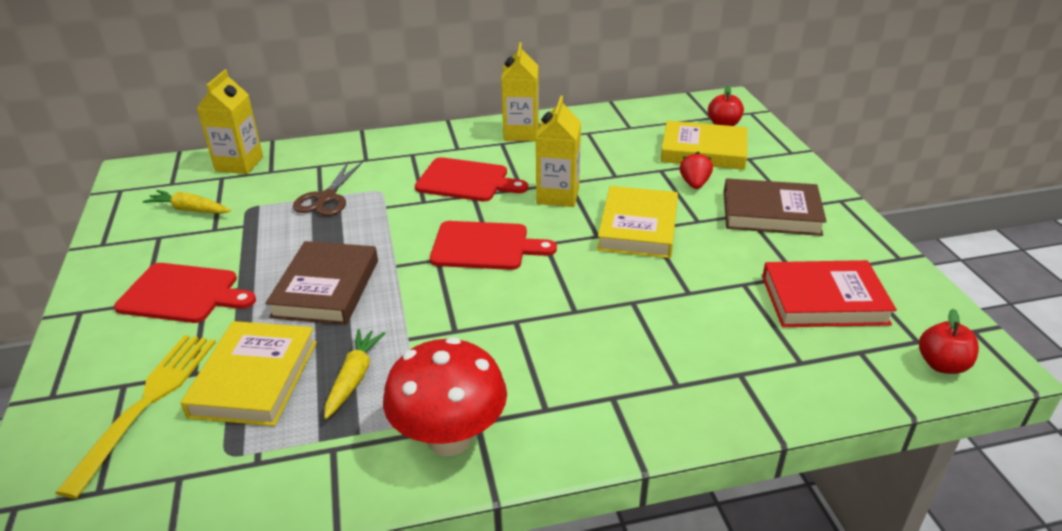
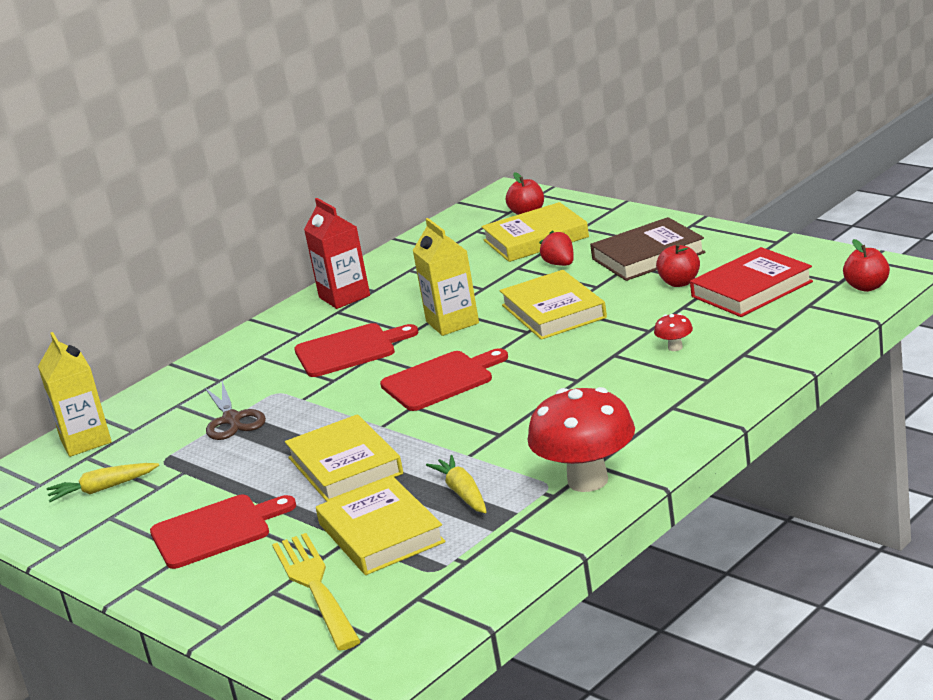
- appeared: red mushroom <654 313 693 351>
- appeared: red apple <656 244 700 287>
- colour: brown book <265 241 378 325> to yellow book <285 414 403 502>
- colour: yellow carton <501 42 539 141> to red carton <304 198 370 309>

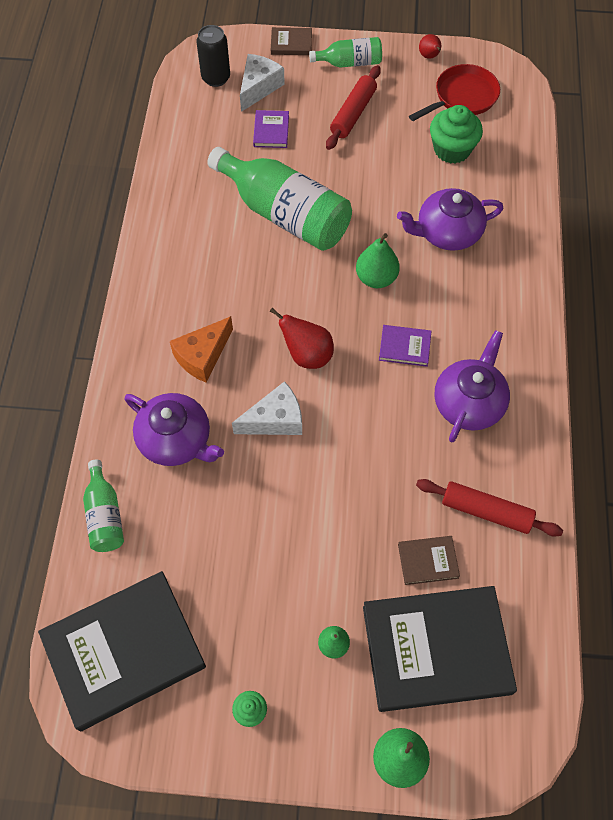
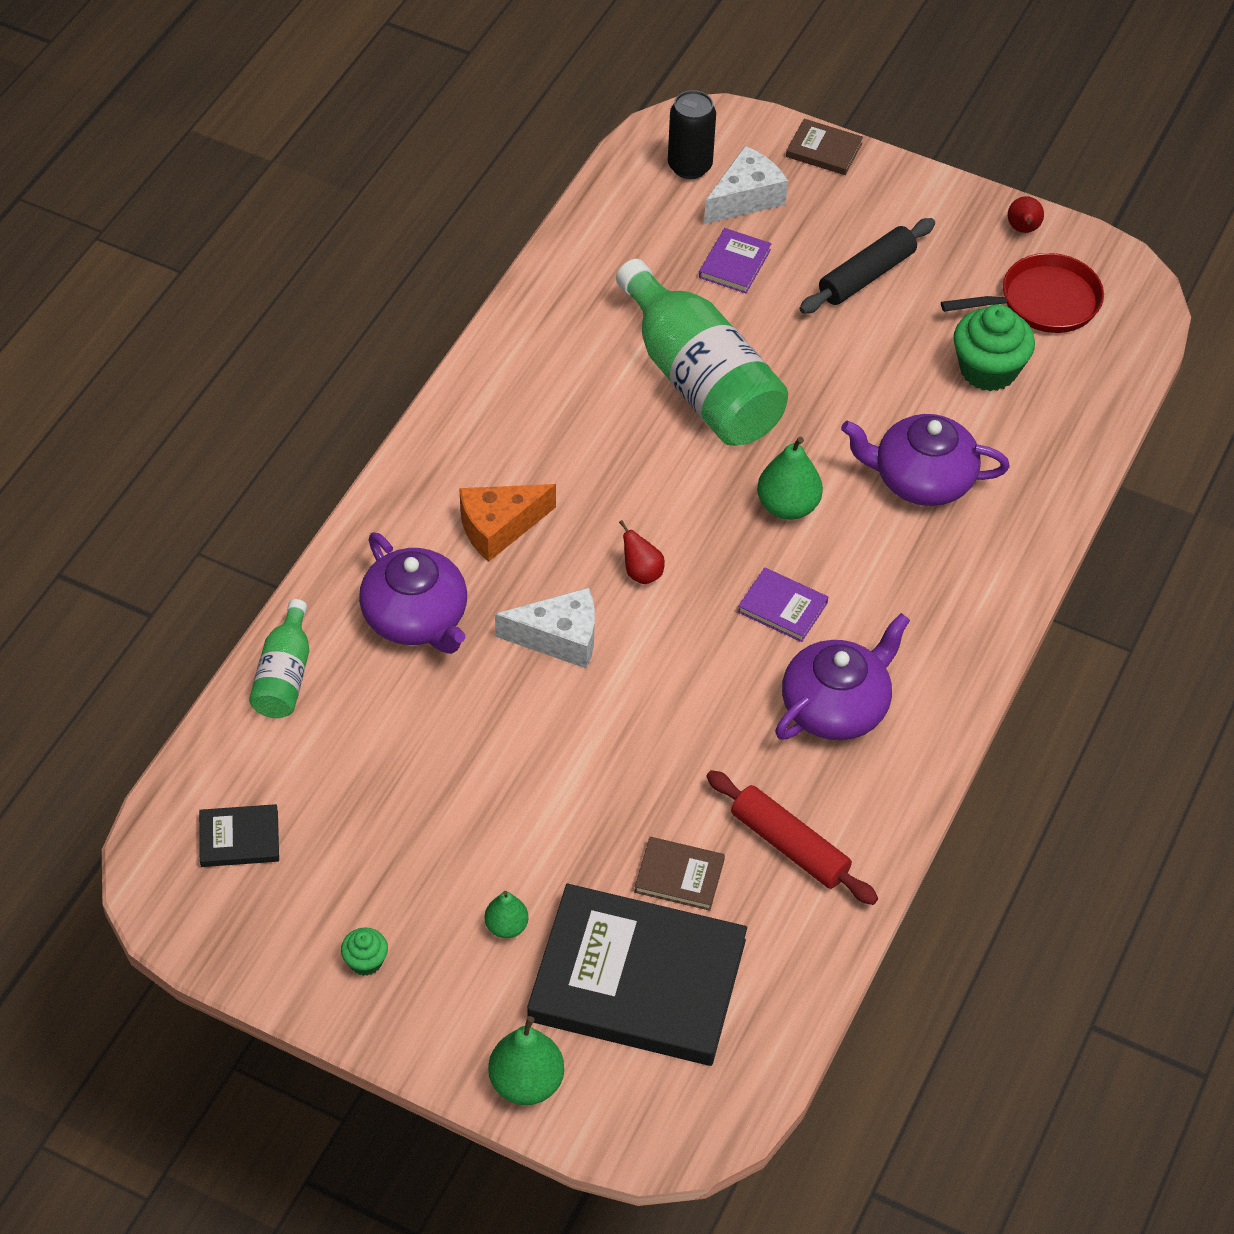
- missing: green bottle <309 37 382 68>
- colour: red rolling pin <326 65 381 150> to black rolling pin <800 218 935 314>
- size: black book <38 571 206 731> = <199 804 279 867> x0.42
- size: red pear <270 308 334 369> = <619 520 665 584> x0.60

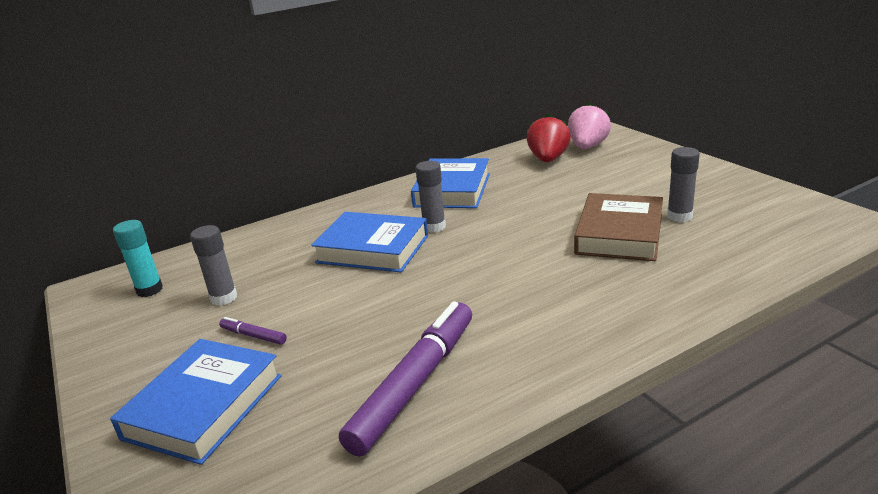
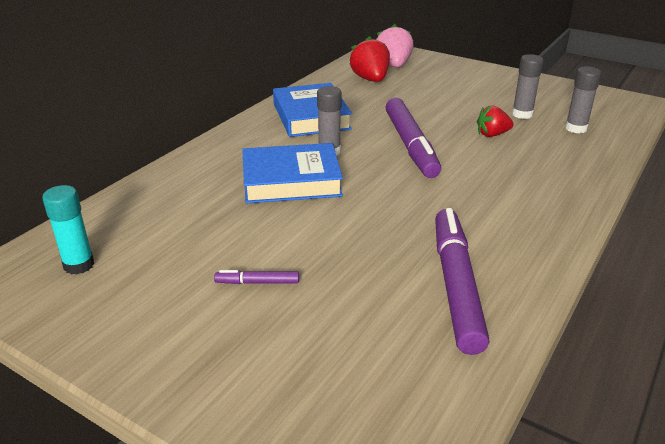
- missing: blue book <110 339 282 465>
- appeared: purple marker <385 98 441 178>
- relocated: grey glue stick <190 225 237 306> to <565 66 601 134>
- exchanged: brown book <574 193 663 261> to red strawberry <477 106 514 137>

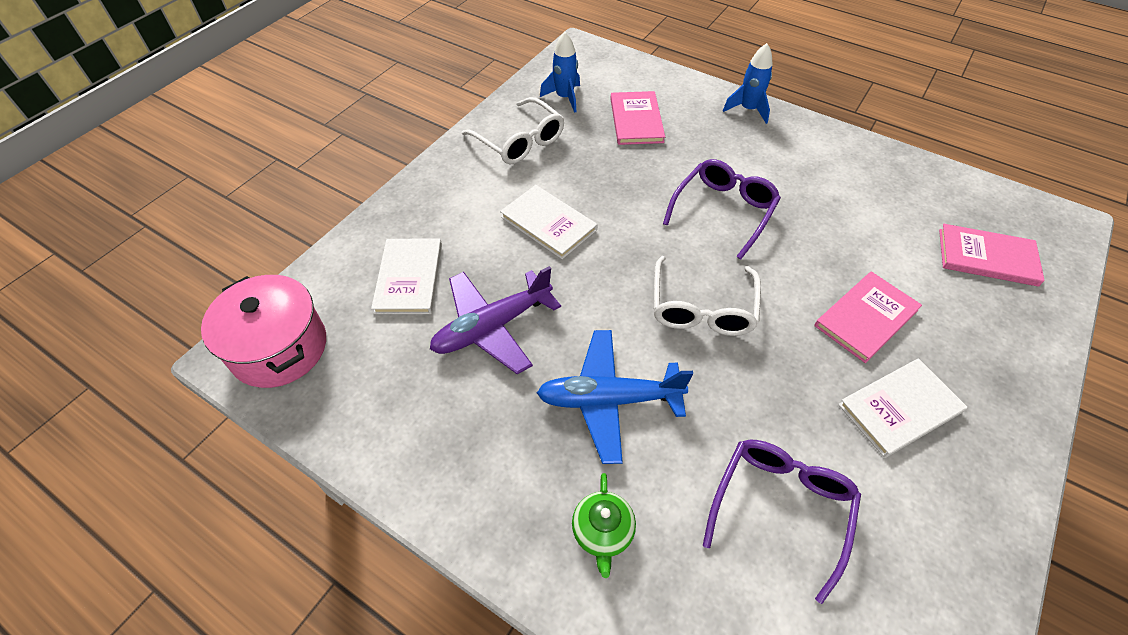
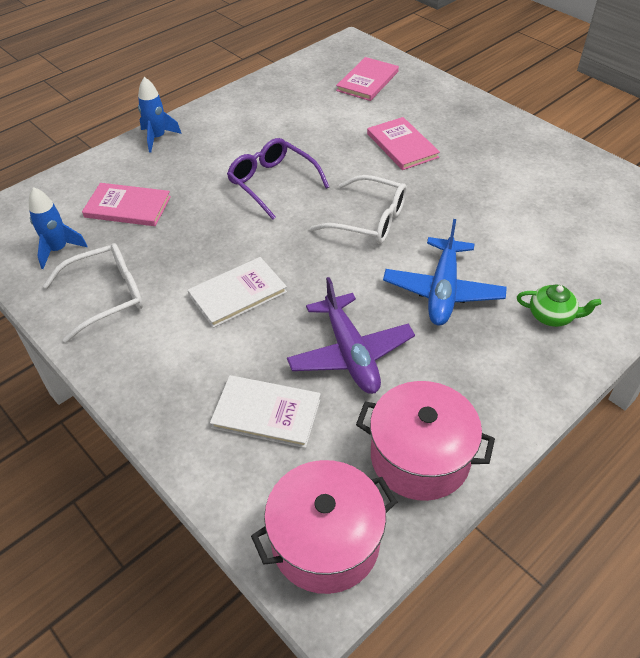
- missing: purple glasses <703 440 861 604>
- missing: white book <838 358 968 458>
- appeared: pink pot <356 381 495 501>

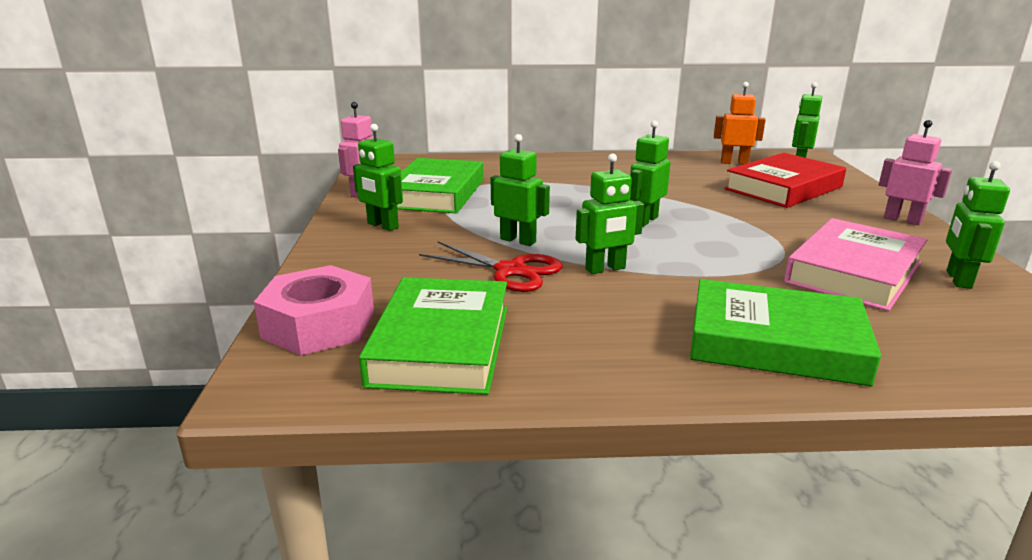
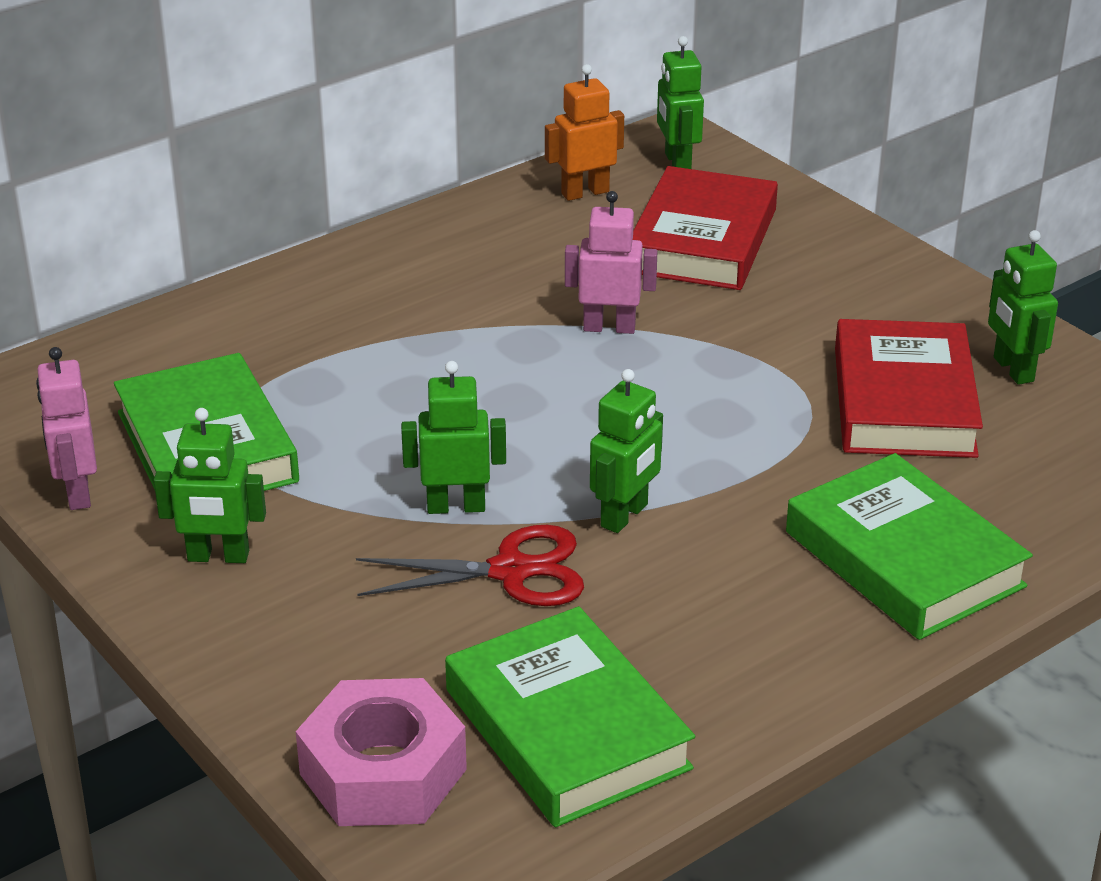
- missing: green robot <630 120 670 226>
- relocated: pink robot <879 120 952 225> to <565 191 657 334>
- colour: pink book <784 218 928 311> to red book <835 319 983 458>
- spun: green book <690 279 881 386> = <786 453 1033 640> 75 degrees clockwise

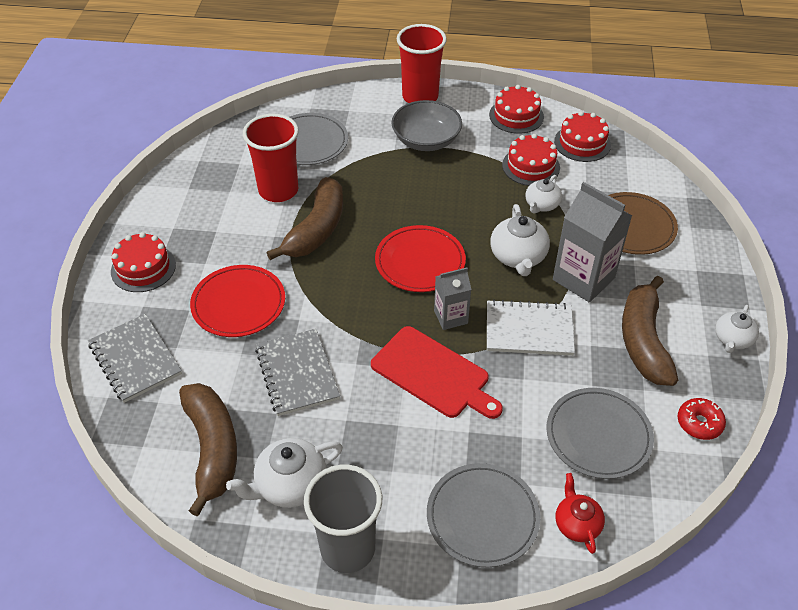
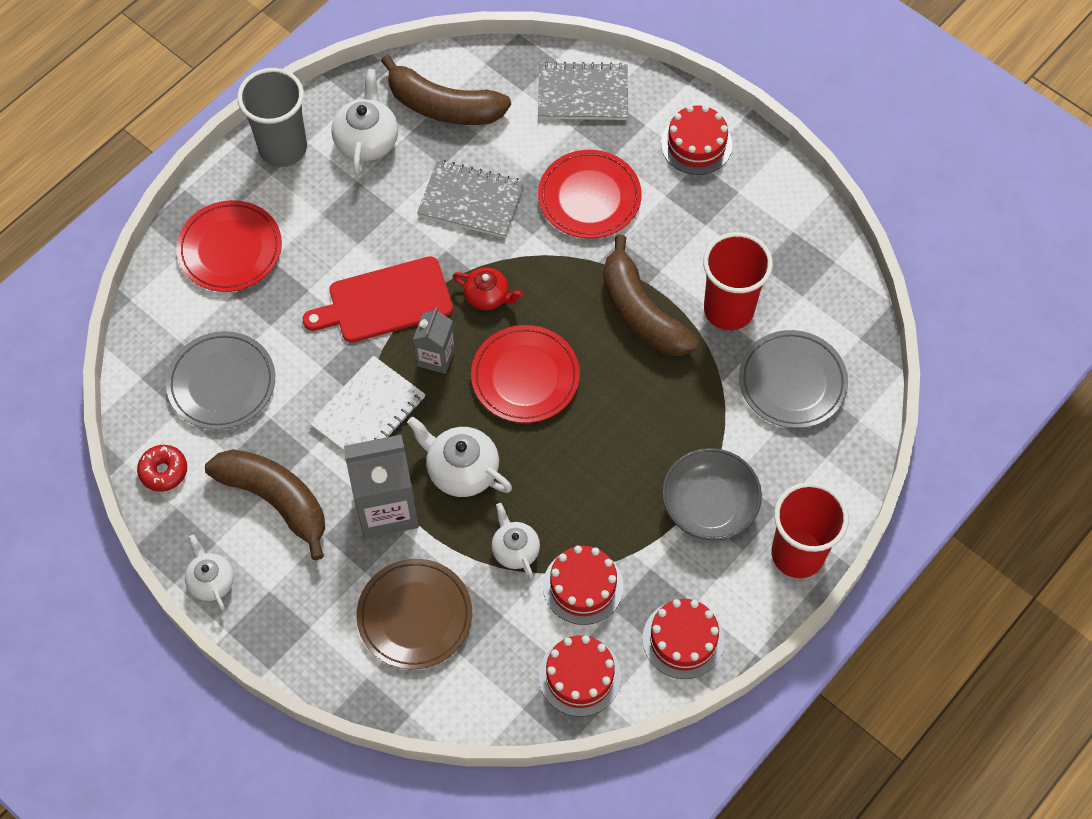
- relocated: red teapot <556 473 605 554> to <453 267 523 310>
- colour: grey plate <427 463 540 568> to red plate <176 200 282 292>

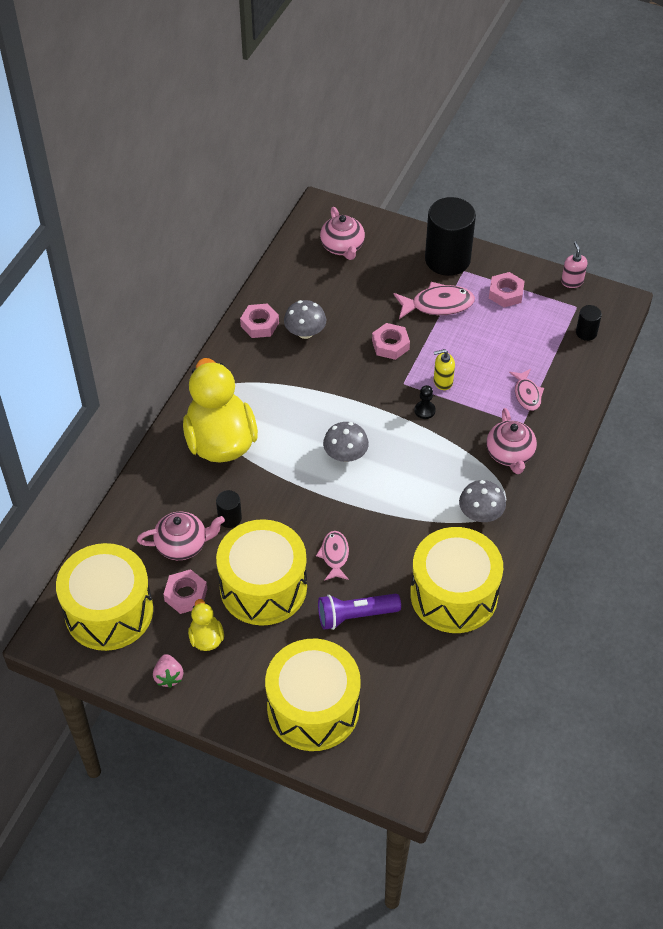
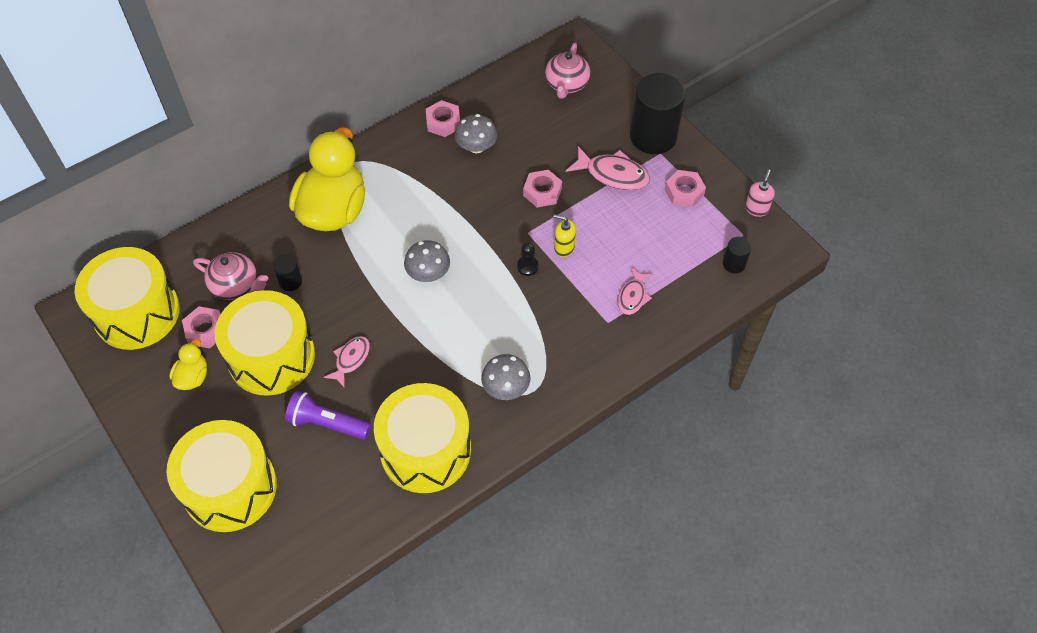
- missing: pink strawberry <153 654 183 688>
- missing: pink teapot <486 408 537 474>

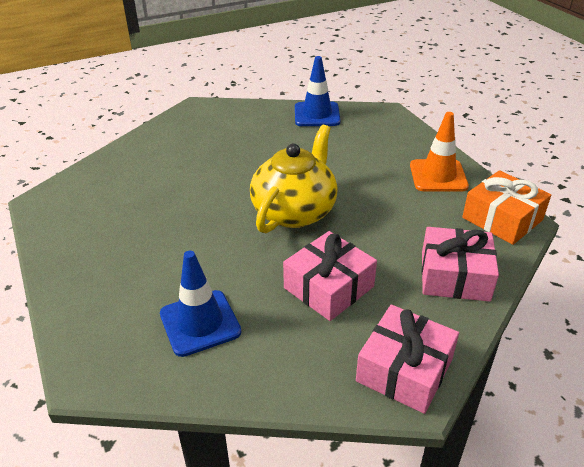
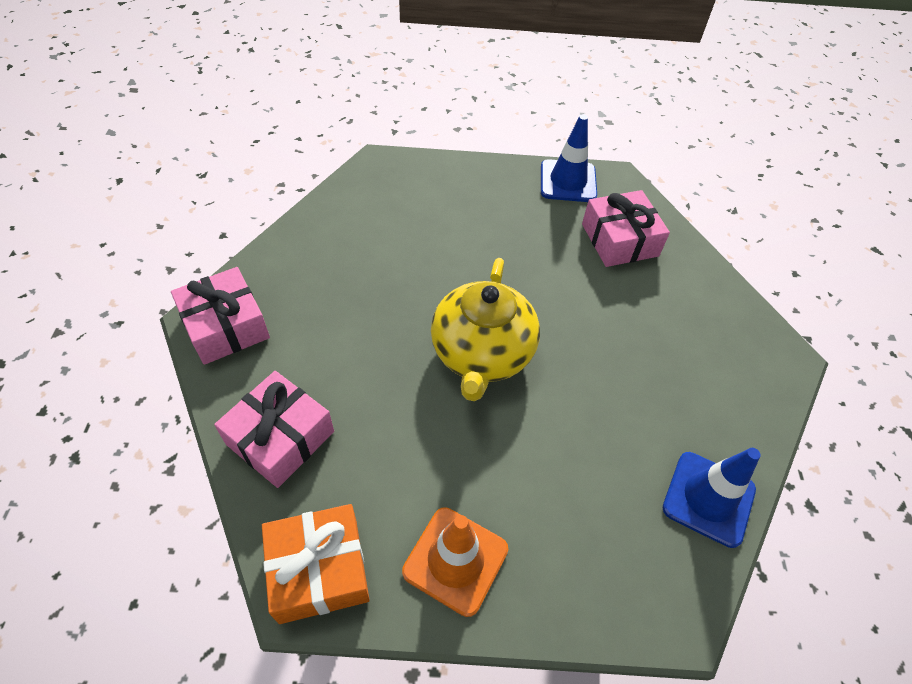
- relocated: blue traffic cone <160 251 241 357> to <541 114 597 202>
- relocated: pink gift <283 231 377 321> to <582 190 670 267>
- spun: yellow teapot <250 125 338 233> = <431 258 540 401> 45 degrees clockwise

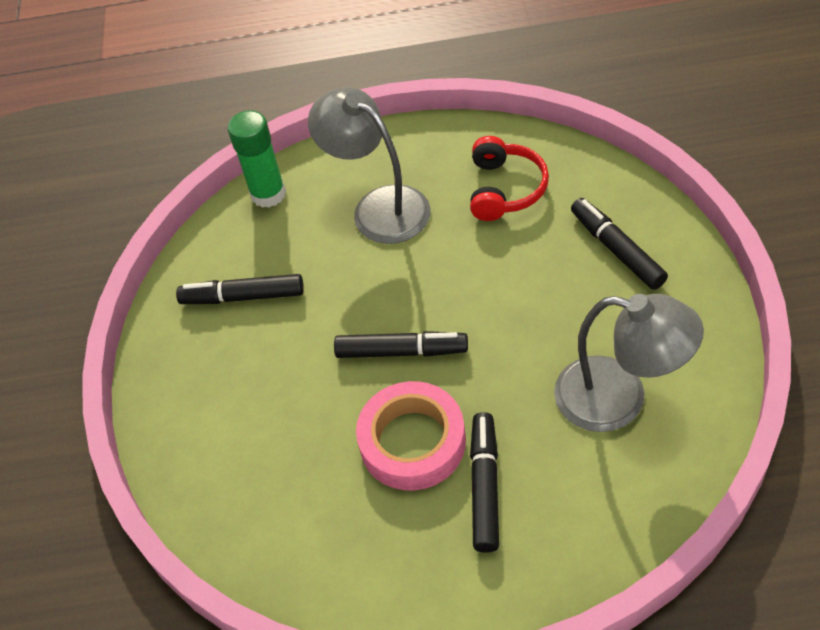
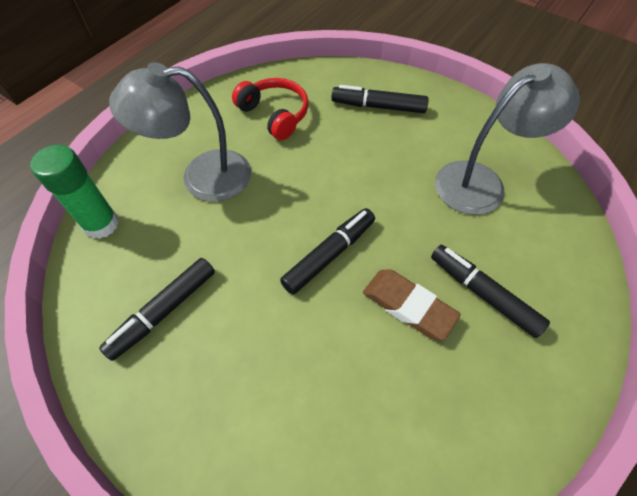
- exchanged: pink tape <356 381 466 491> to brown eraser <363 269 461 340>

